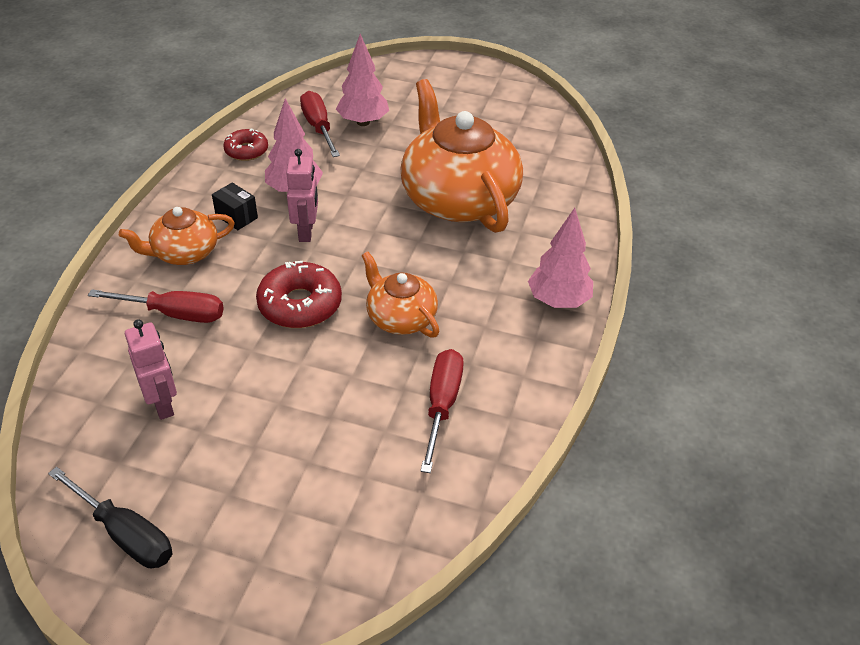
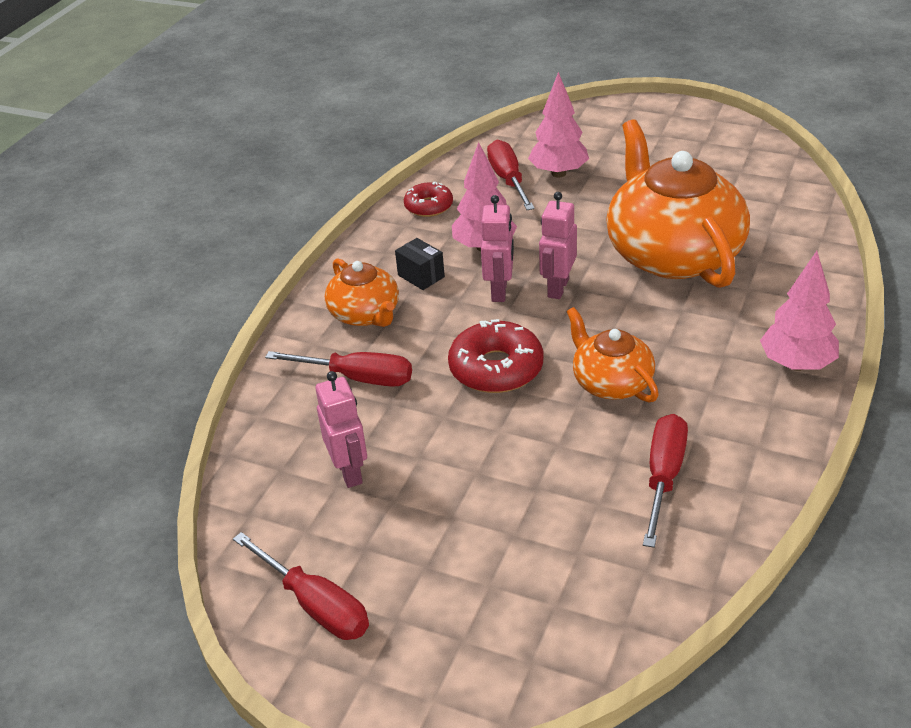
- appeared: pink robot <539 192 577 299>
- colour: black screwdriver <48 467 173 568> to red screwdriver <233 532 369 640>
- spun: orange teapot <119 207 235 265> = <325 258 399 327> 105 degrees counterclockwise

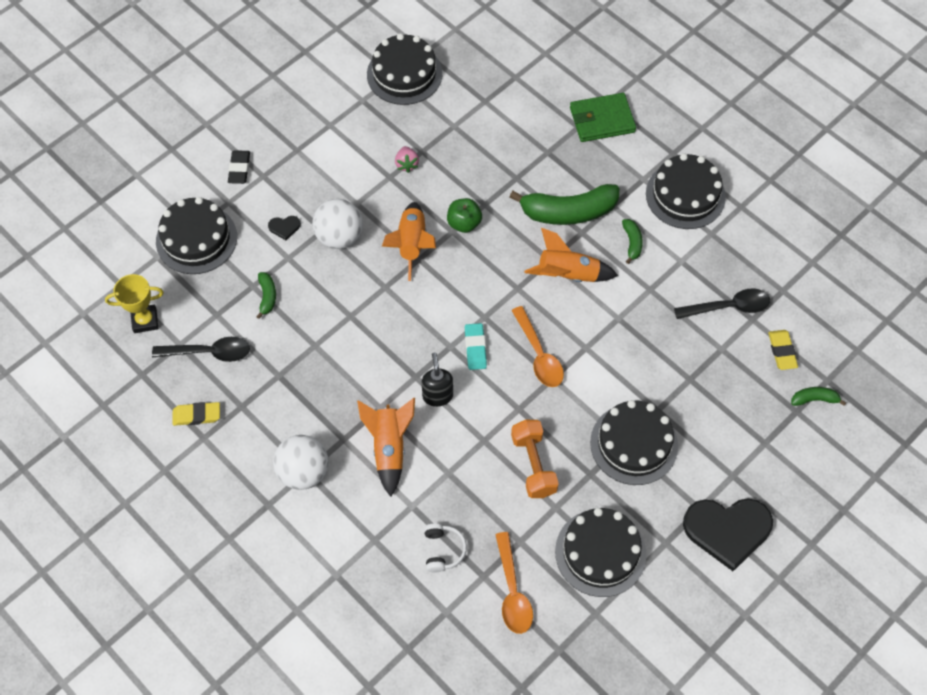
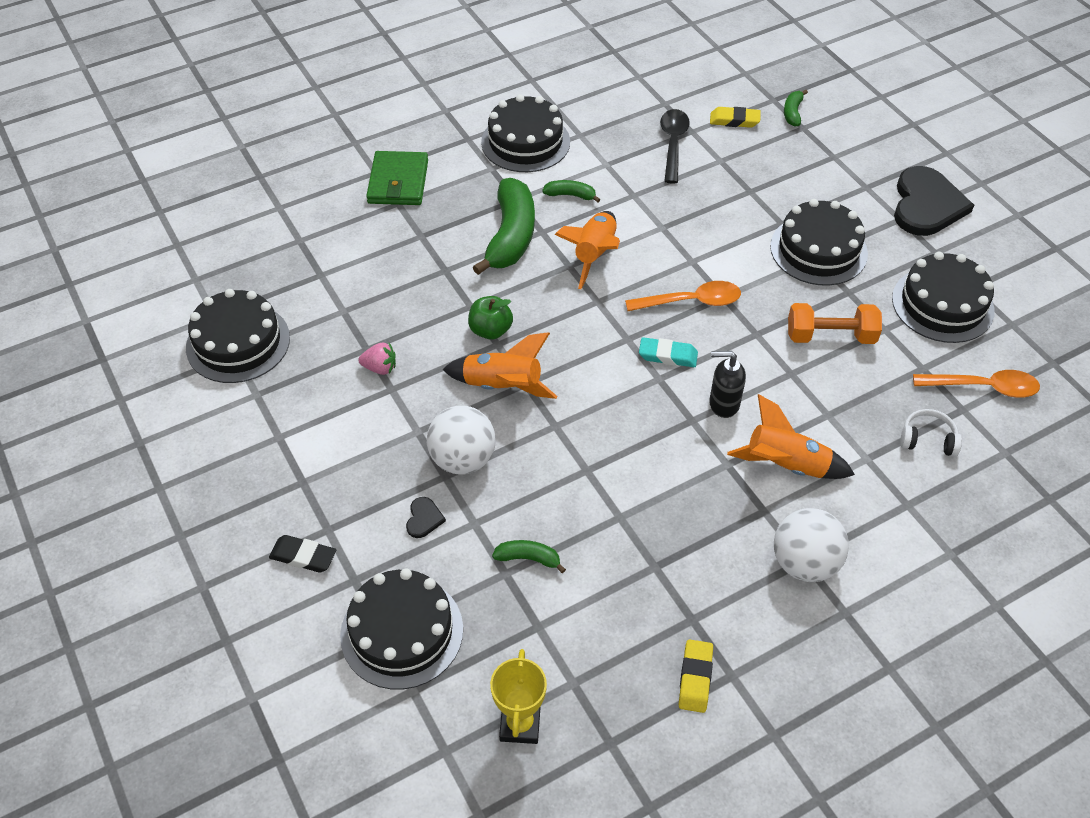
- missing: black spoon <152 337 250 362>

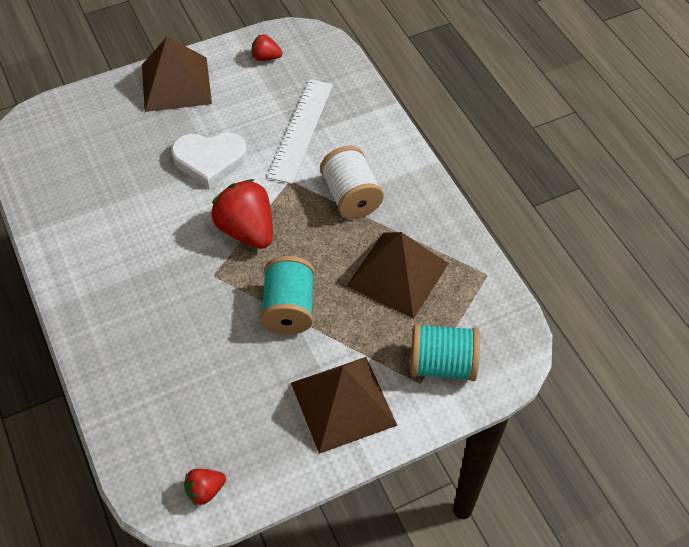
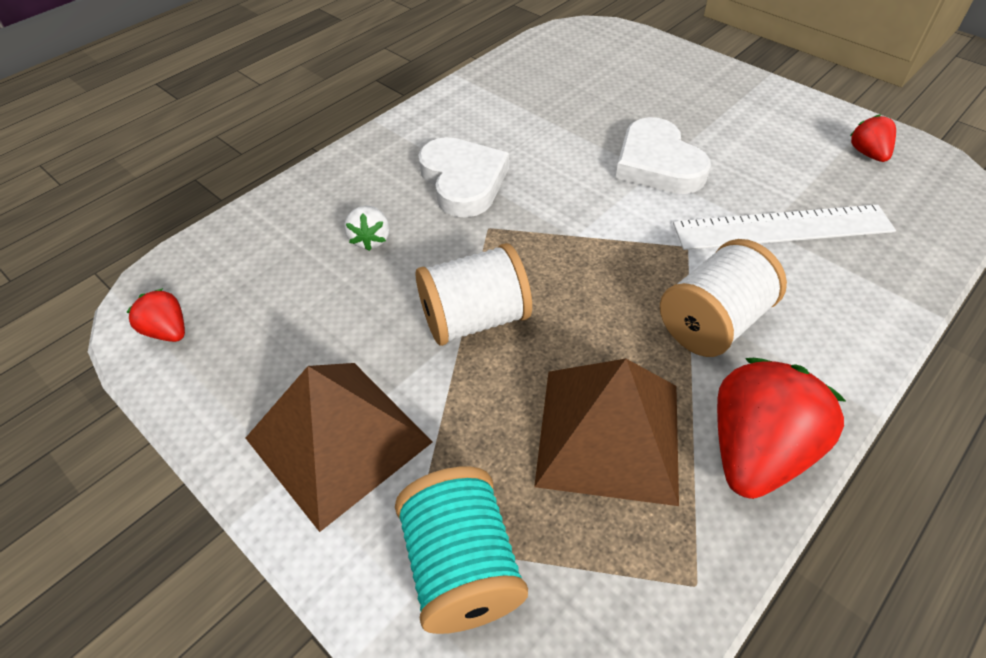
- missing: brown pyramid <142 37 212 112>
- appeared: white strawberry <344 206 390 251>
- appeared: white heart <418 137 509 218>
- relocated: red strawberry <211 179 273 249> to <717 358 847 499>
- colour: turquoise spool <260 256 315 334> to white spool <415 243 532 346>

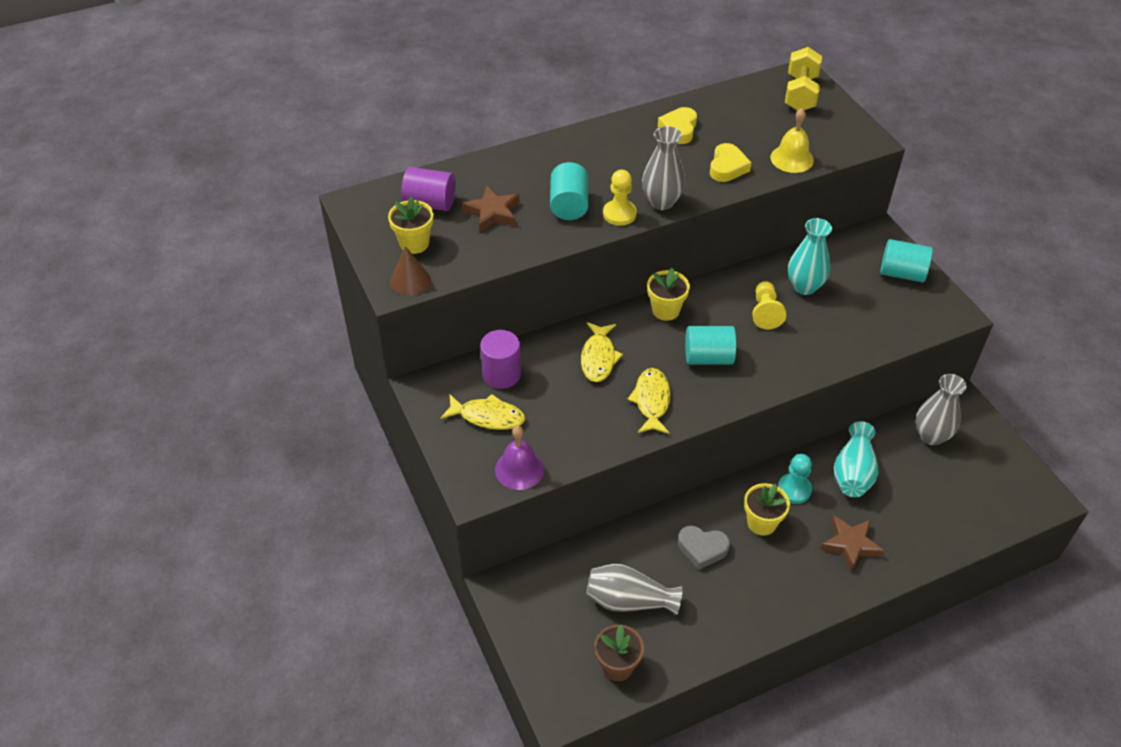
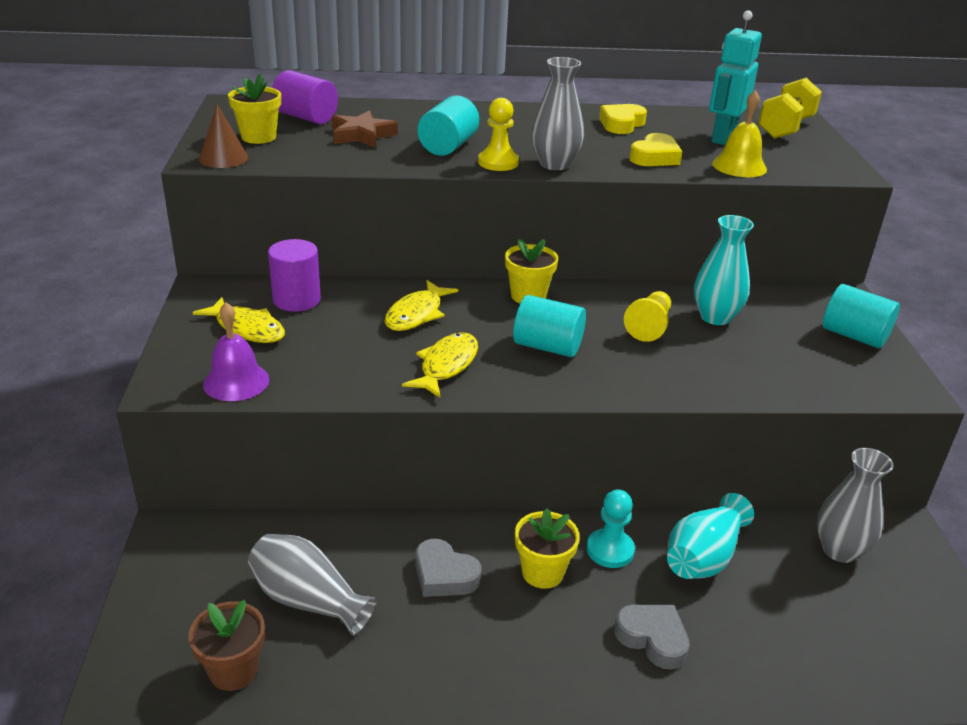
- appeared: turquoise robot <709 10 762 145>
- exchanged: brown star <820 515 884 572> to grey heart <614 605 690 670>

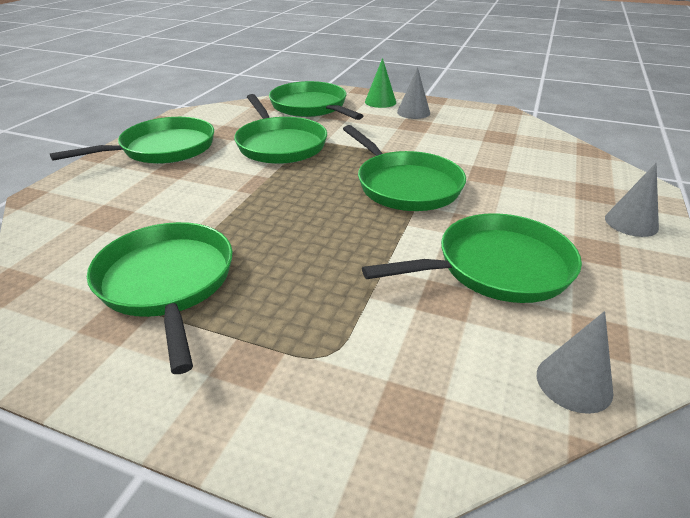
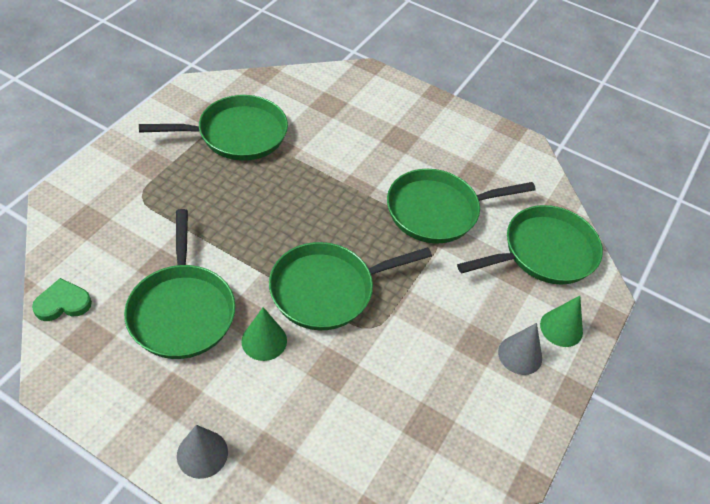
- missing: green pan <50 117 214 164>
- appeared: green cone <241 307 287 361>
- exchanged: grey cone <537 311 613 414> to green heart <32 278 92 321>

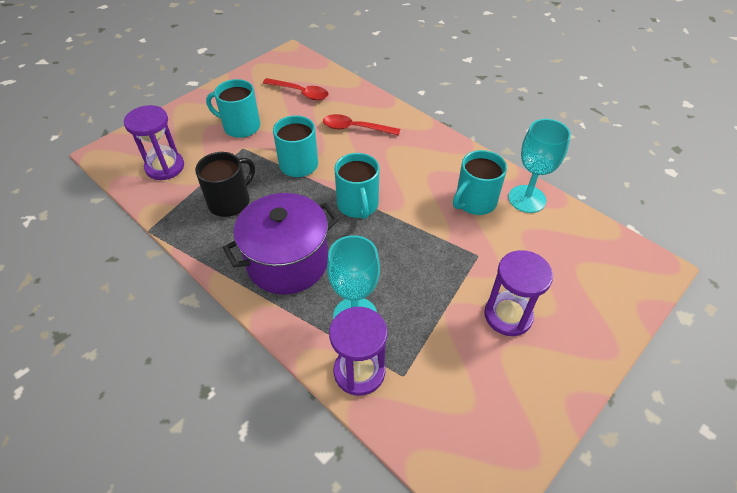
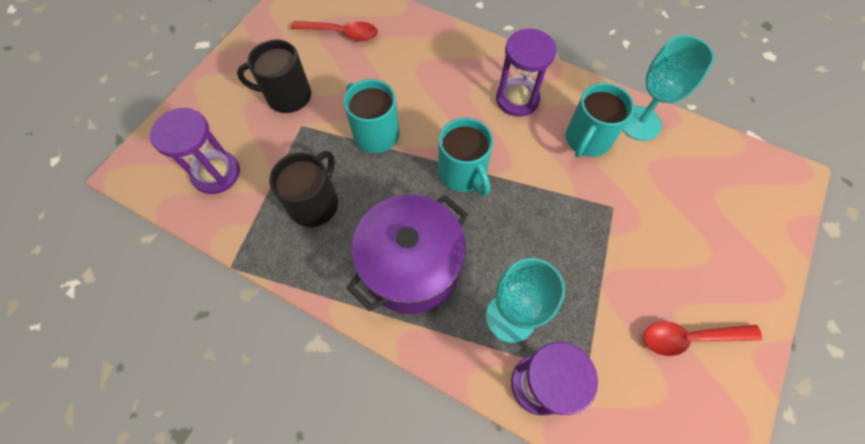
- relocated: red spoon <323 114 400 136> to <644 321 762 356>
- relocated: purple hourglass <484 250 553 336> to <496 29 556 117>
- colour: turquoise mug <206 79 260 138> to black mug <237 39 311 113>

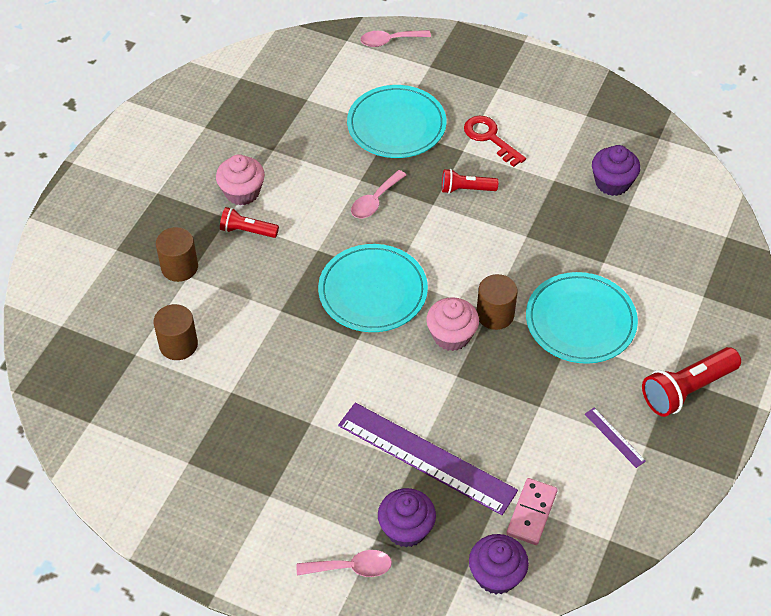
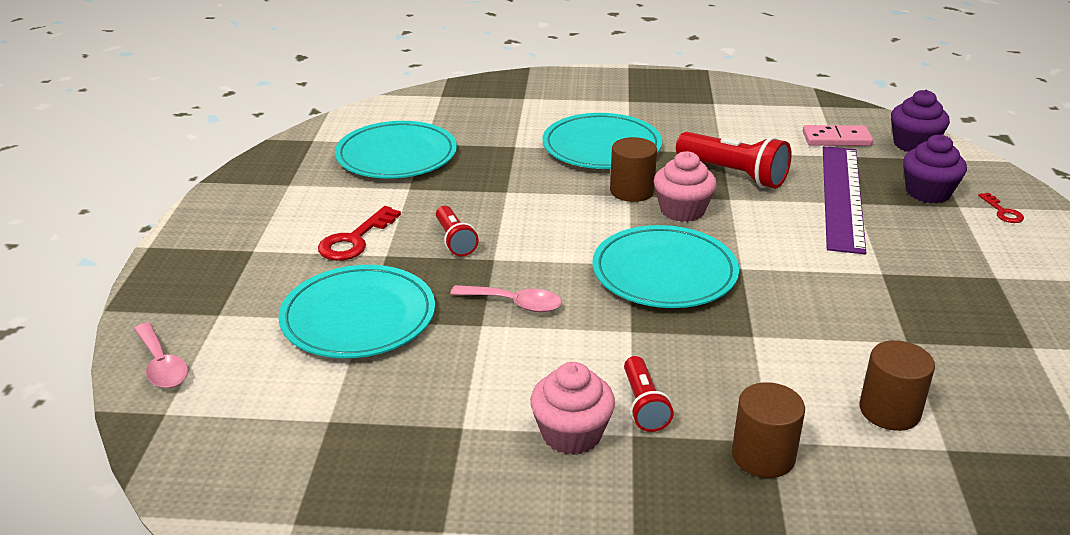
- missing: purple ruler <585 408 646 468>
- relocated: red flashlight <642 347 741 417> to <676 132 792 189>
- exchanged: pink spoon <297 550 392 577> to red key <978 193 1024 223>
- exchanged: purple cupcake <592 145 640 196> to turquoise plate <335 121 457 179>

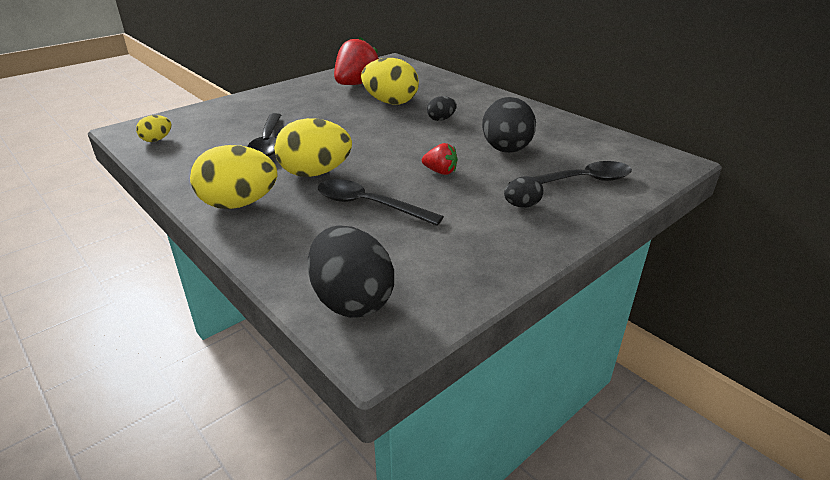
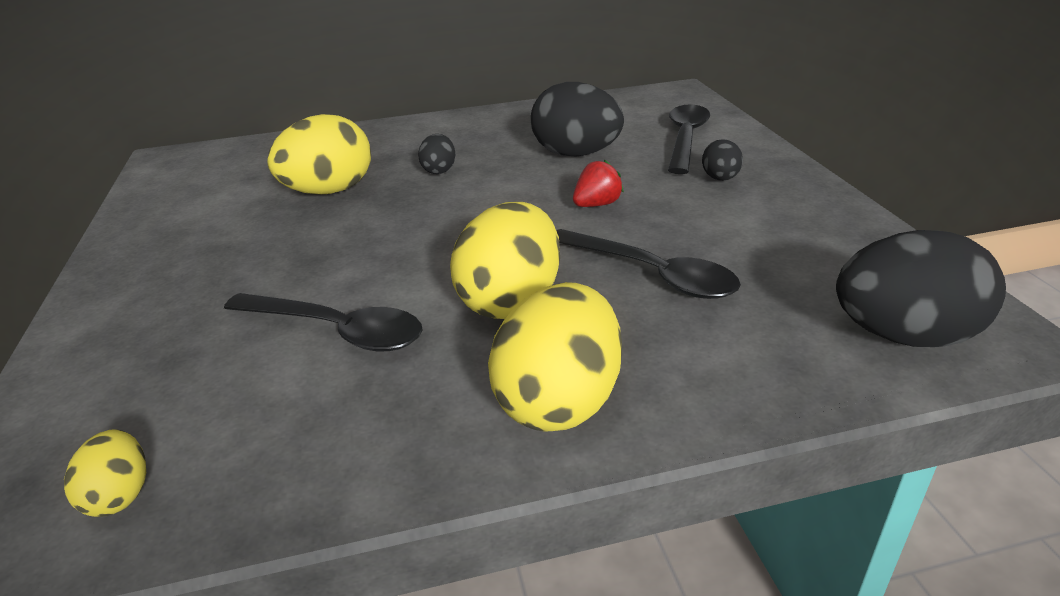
- missing: red strawberry <334 37 379 85>
- spun: black spoon <318 179 444 226> = <556 229 741 299> 105 degrees counterclockwise

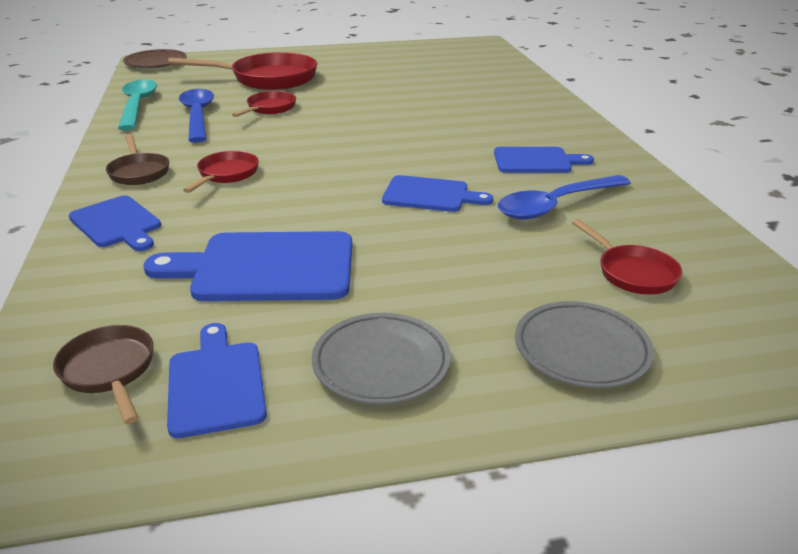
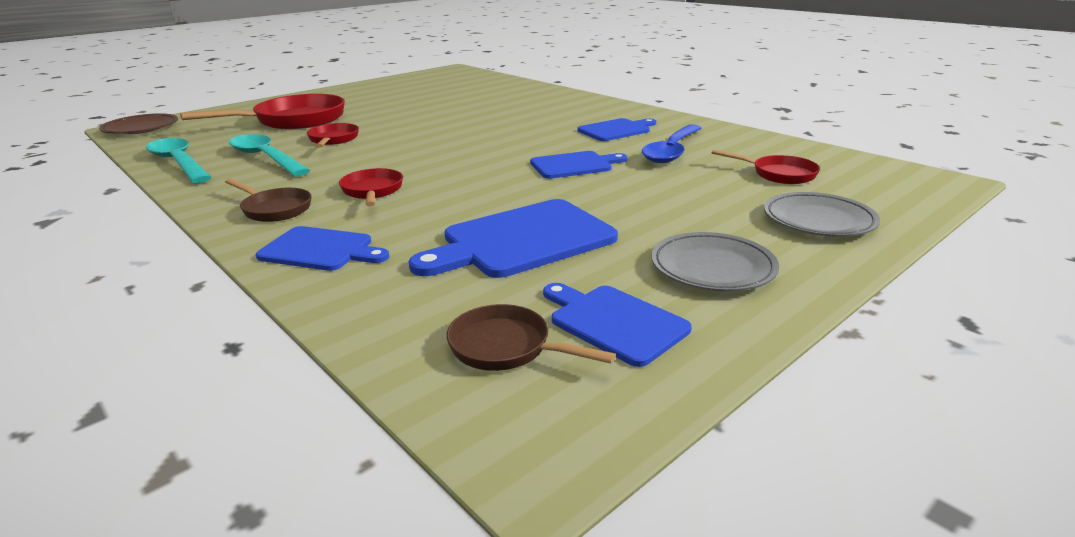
- colour: blue spoon <179 89 214 143> to turquoise spoon <229 134 310 176>

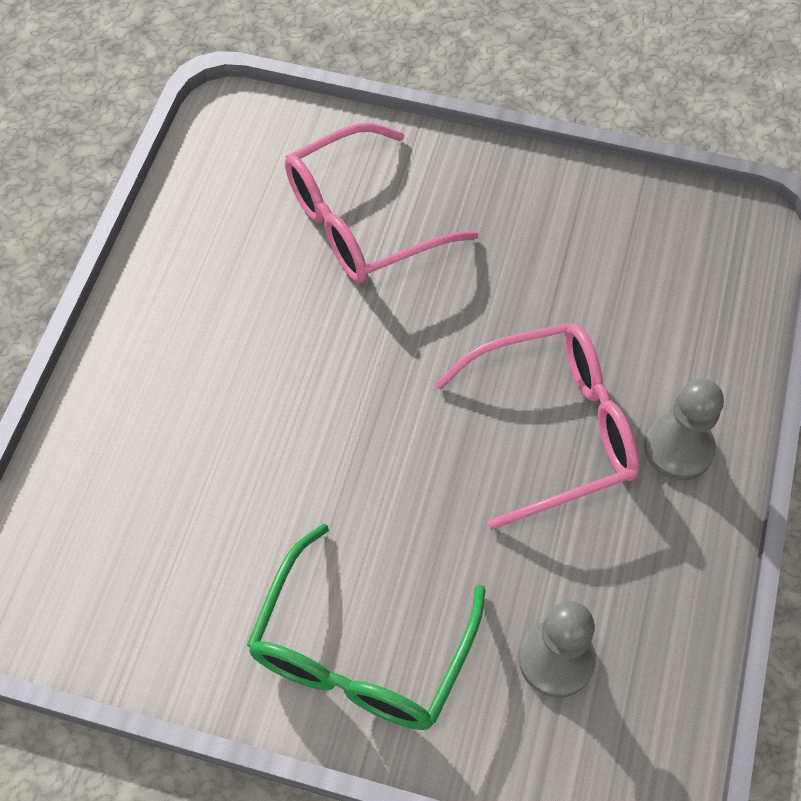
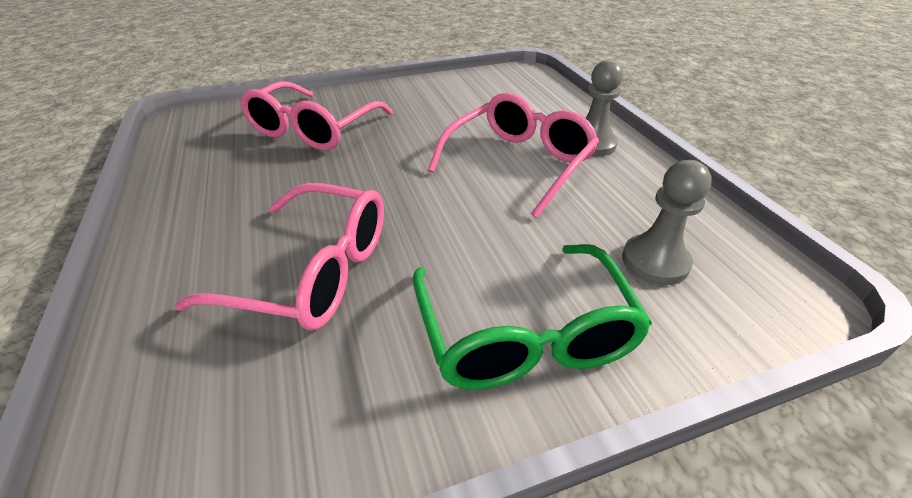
- appeared: pink glasses <175 183 384 331>

